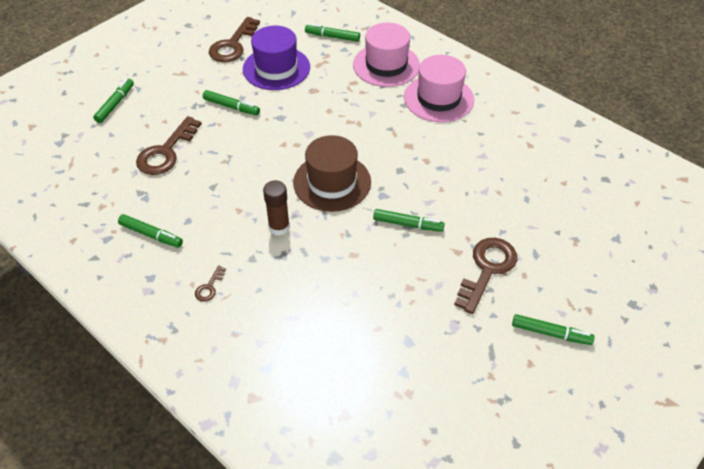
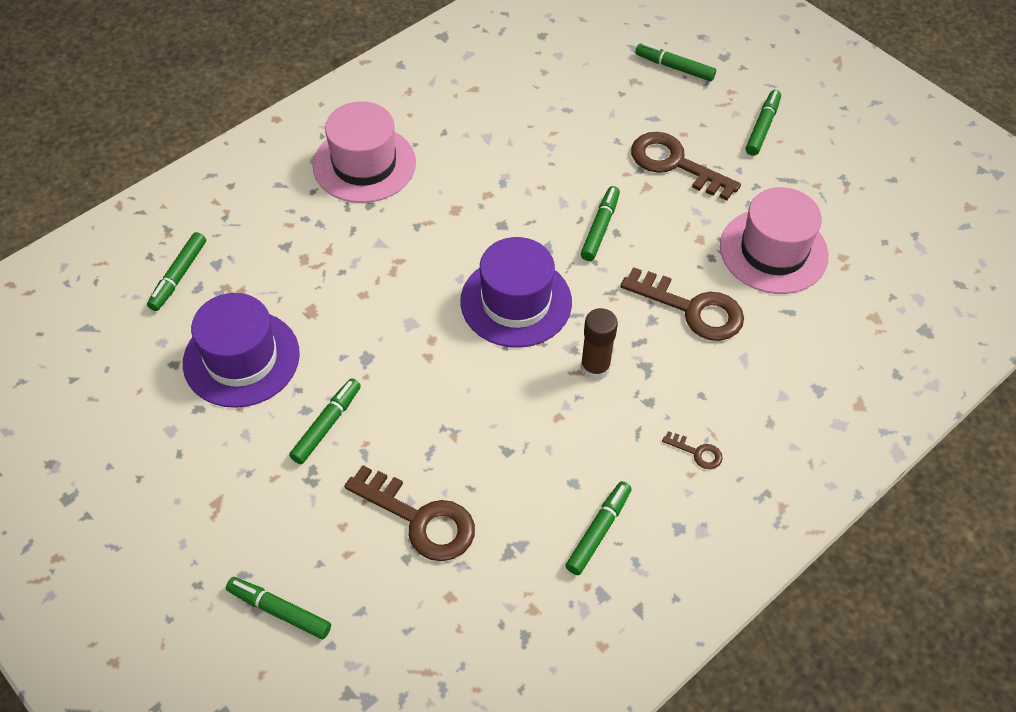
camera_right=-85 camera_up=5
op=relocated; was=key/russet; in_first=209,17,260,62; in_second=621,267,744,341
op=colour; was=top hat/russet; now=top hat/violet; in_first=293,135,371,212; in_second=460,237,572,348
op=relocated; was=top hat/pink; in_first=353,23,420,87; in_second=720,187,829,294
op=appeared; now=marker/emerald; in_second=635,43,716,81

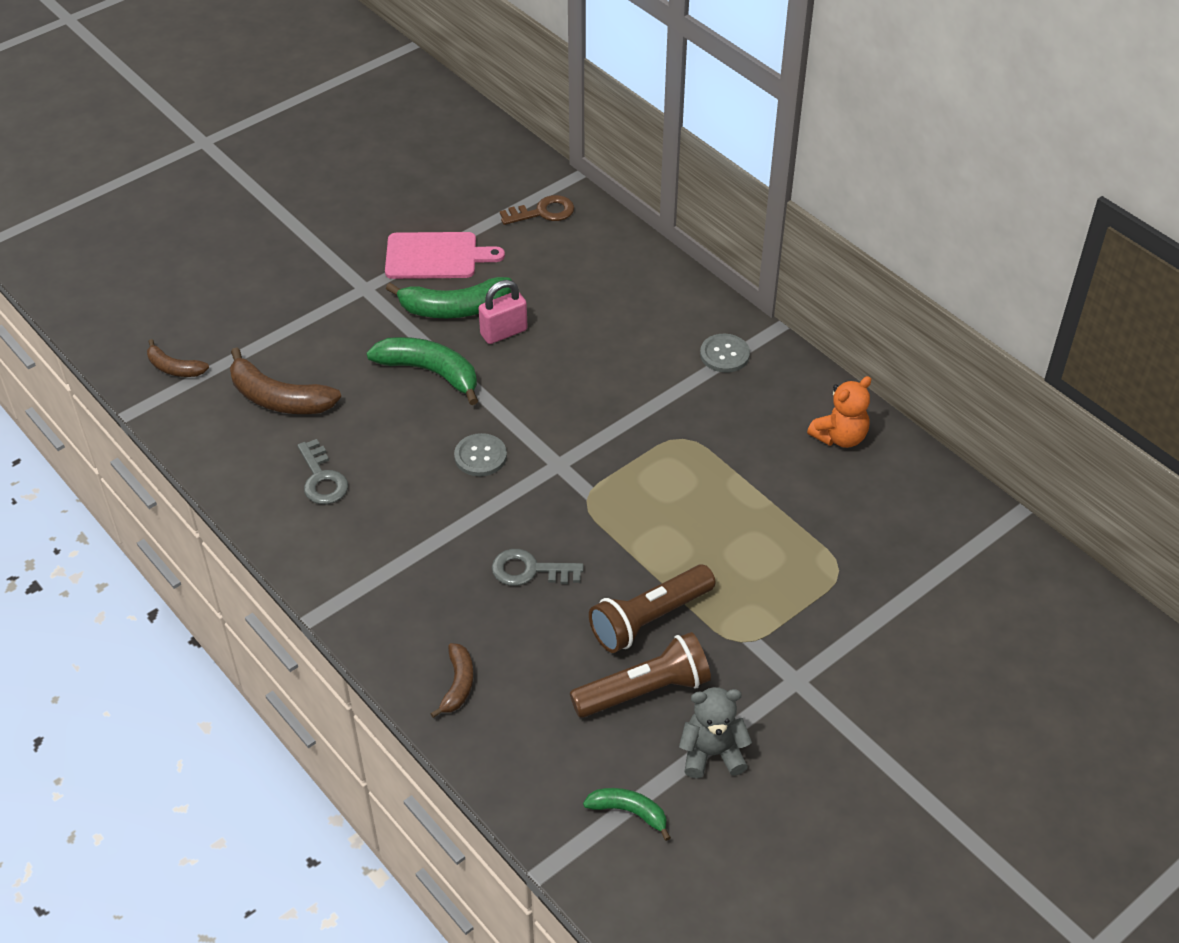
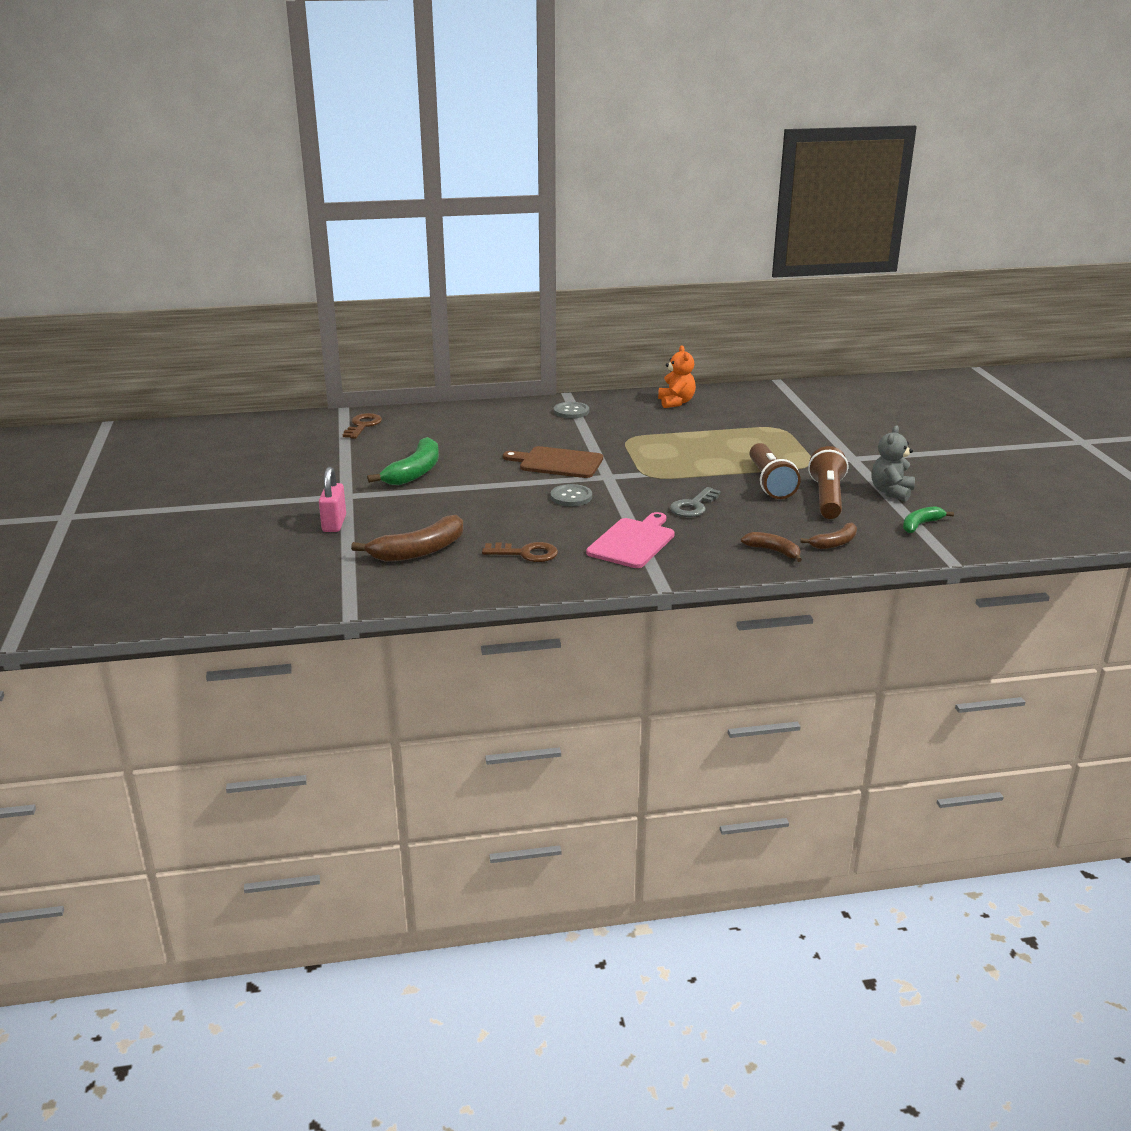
camera_right=-60 camera_up=-20
op=relocated; was=toy banana/russet; in_first=147,339,209,377; in_second=800,523,857,549
op=colour; was=key/gray; now=key/russet; in_first=297,439,348,504; in_second=482,542,558,562
op=missing; was=toy banana/emerald; in_first=367,337,478,405
op=relocated; was=chopping board/pink; in_first=385,232,505,279; in_second=586,512,675,568
op=relocated; was=padlock/pink; in_first=478,280,528,344; in_second=319,467,346,532
op=appeared; now=chopping board/russet; in_second=503,446,603,478

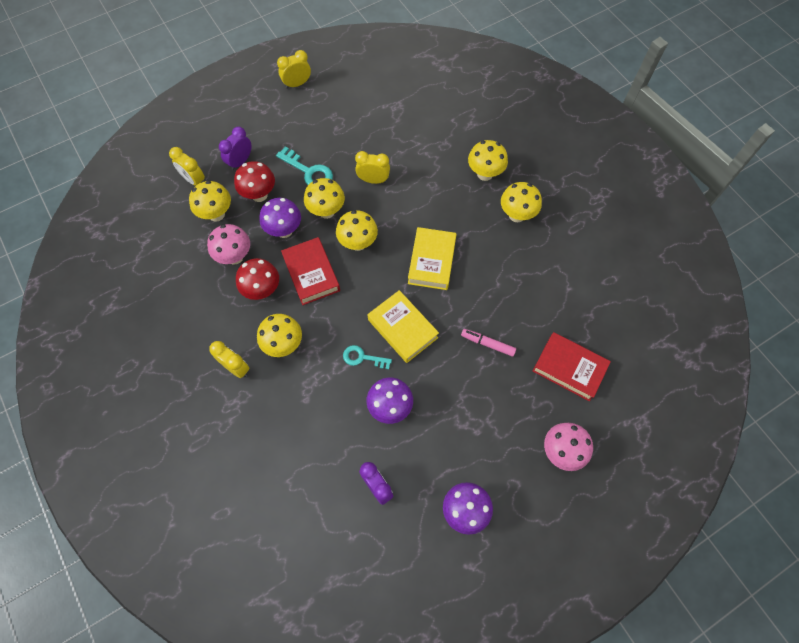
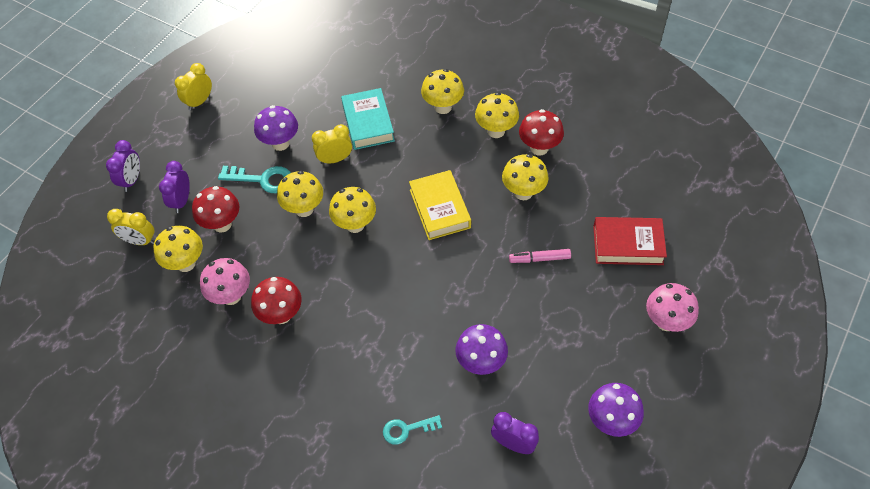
camera_right=-25 camera_up=-10
op=missing; was=clock/yellow; in_first=209,341,249,378
op=relocated; was=toadstool/yellow; in_first=257,314,302,357; in_second=502,154,549,200
op=relocated; was=toadstool/violet; in_first=260,198,301,238; in_second=254,105,298,151
op=missing; was=hardcover/scarlet; in_first=281,237,340,305
op=relocated; was=key/teal; in_first=343,345,392,369; in_second=383,415,442,445
op=missing; was=hardcover/yellow; in_first=368,290,439,363
op=appeared; now=clock/violet; in_second=106,140,140,192
op=appeared; now=hardcover/teal; in_second=341,88,395,150
op=appeared; now=toadstool/scarlet; in_second=519,109,564,156

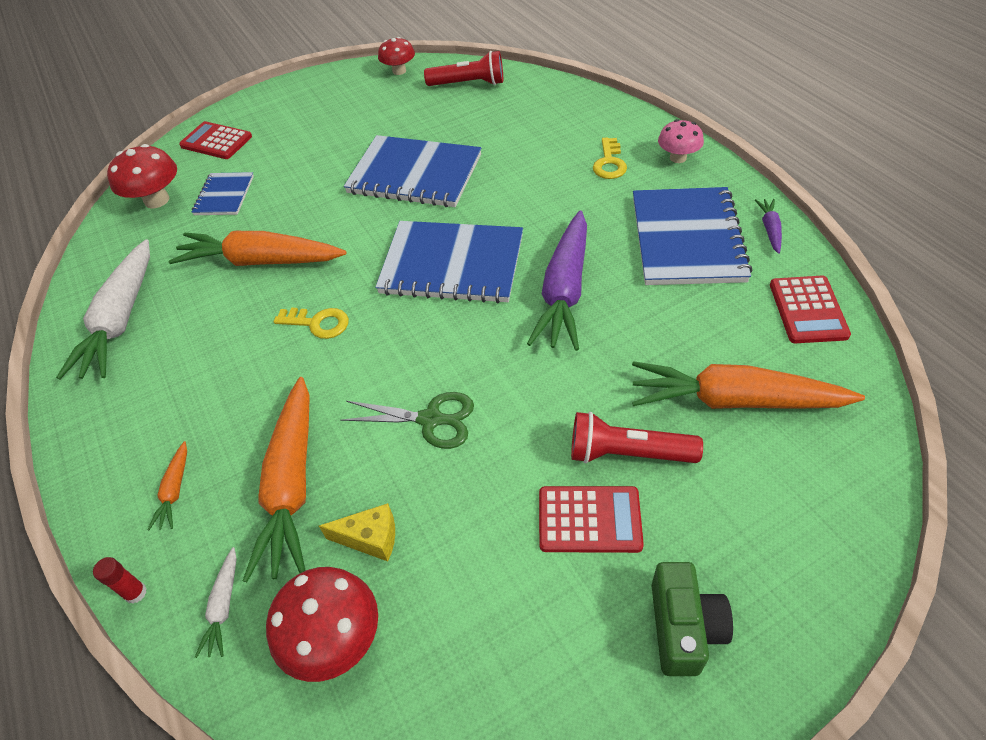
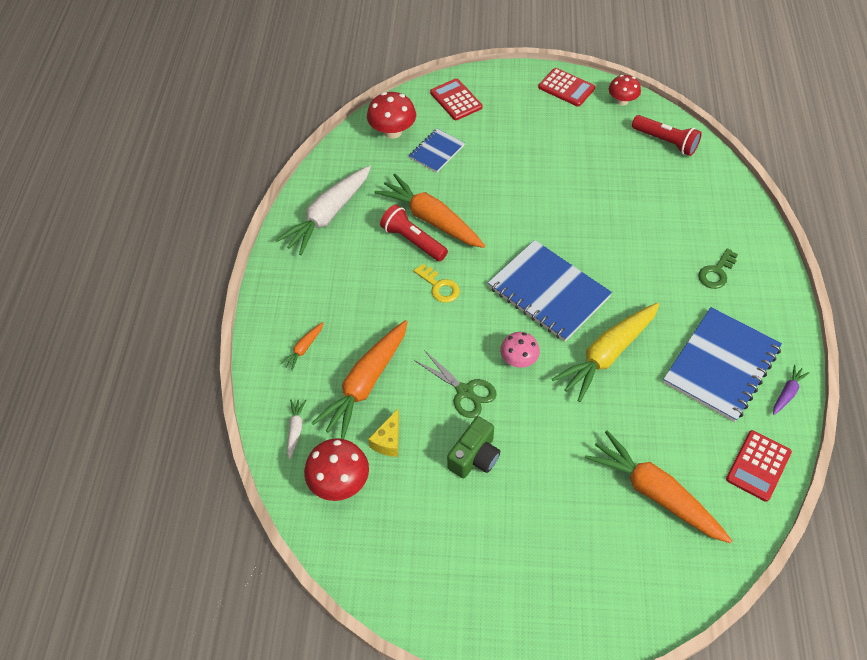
camera_right=30 camera_up=5
op=missing; was=glue/scarlet; in_first=93,557,147,604
op=spun; was=carrot/pure white; in_first=195,547,237,658; in_second=287,399,307,460; clockwise=150
op=spun; was=cheese/yellow; in_first=319,503,395,561; in_second=368,409,399,457; clockwise=75
op=missing; was=notebook/cobalt; in_first=344,135,481,207
op=colour; was=carrot/violet; now=carrot/yellow; in_first=527,211,587,351; in_second=552,303,659,402
op=relocated; was=adding machine/scarlet; in_first=539,486,644,553; in_second=538,68,595,107
op=relocated; was=flashlight/scarlet; in_first=571,412,703,464; in_second=380,204,448,261
op=colour; was=key/yellow; now=key/emerald; in_first=593,137,627,179; in_second=698,248,738,289
op=relocated; was=compact camera/emerald; in_first=652,562,733,676; in_second=447,416,500,478
op=relocated; was=toadstool/pink; in_first=658,119,704,163; in_second=500,332,540,368

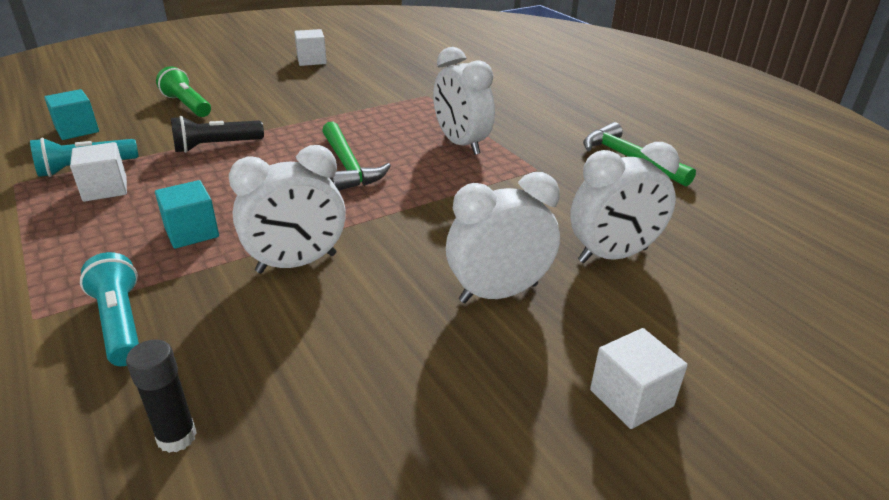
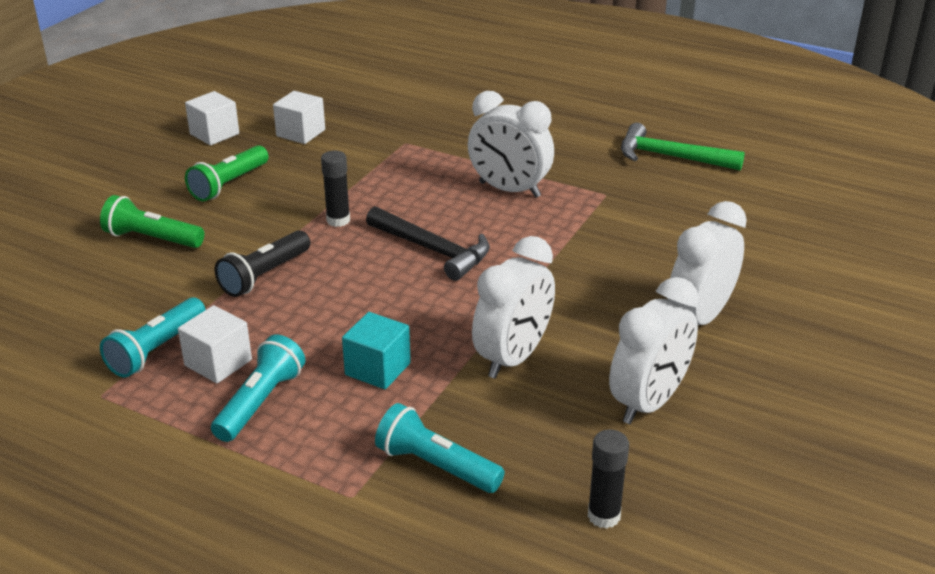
camera_right=-30 camera_up=0
op=missing; was=cube/teal; in_first=44,89,99,140
op=colour; was=claw hammer/emerald; now=claw hammer/jet-black; in_first=322,122,391,191; in_second=366,206,490,281
op=relocated; was=clock/pure white; in_first=570,142,679,263; in_second=609,277,699,424
op=relocated; was=cube/pure white; in_first=590,328,688,429; in_second=273,91,325,144
op=appeared; now=flashlight/emerald; in_second=185,145,269,201
op=appeared; now=flashlight/teal; in_second=211,335,305,442
op=appeared; now=glue/jet-black; in_second=321,151,350,227

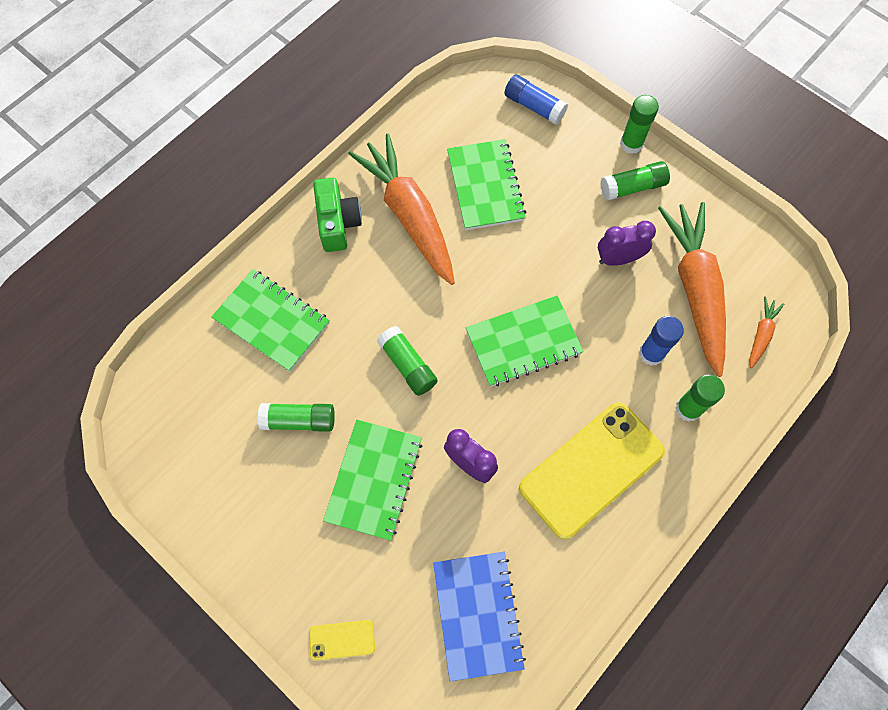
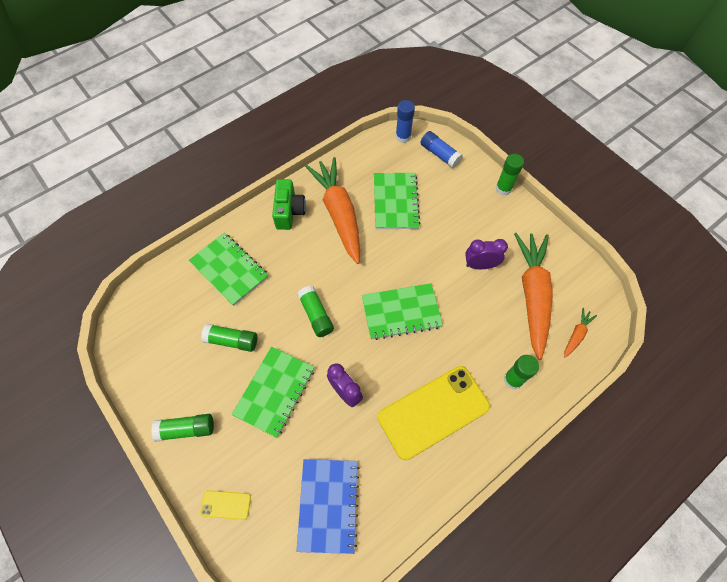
camera_right=10 camera_up=-5
op=relocated; was=glue/emerald; in_first=600,161,670,201; in_second=151,414,214,441
op=relocated; was=glue/cobalt; in_first=639,316,684,366; in_second=396,100,415,143

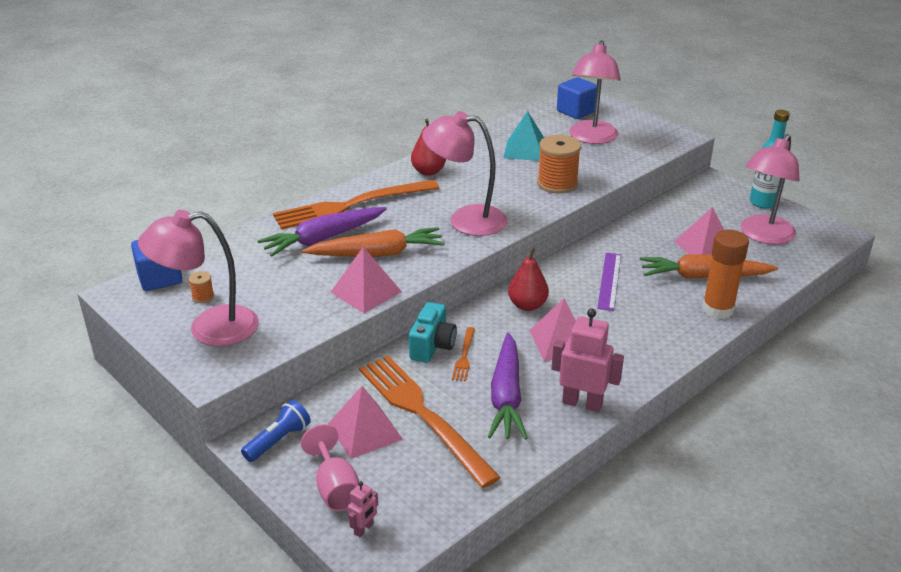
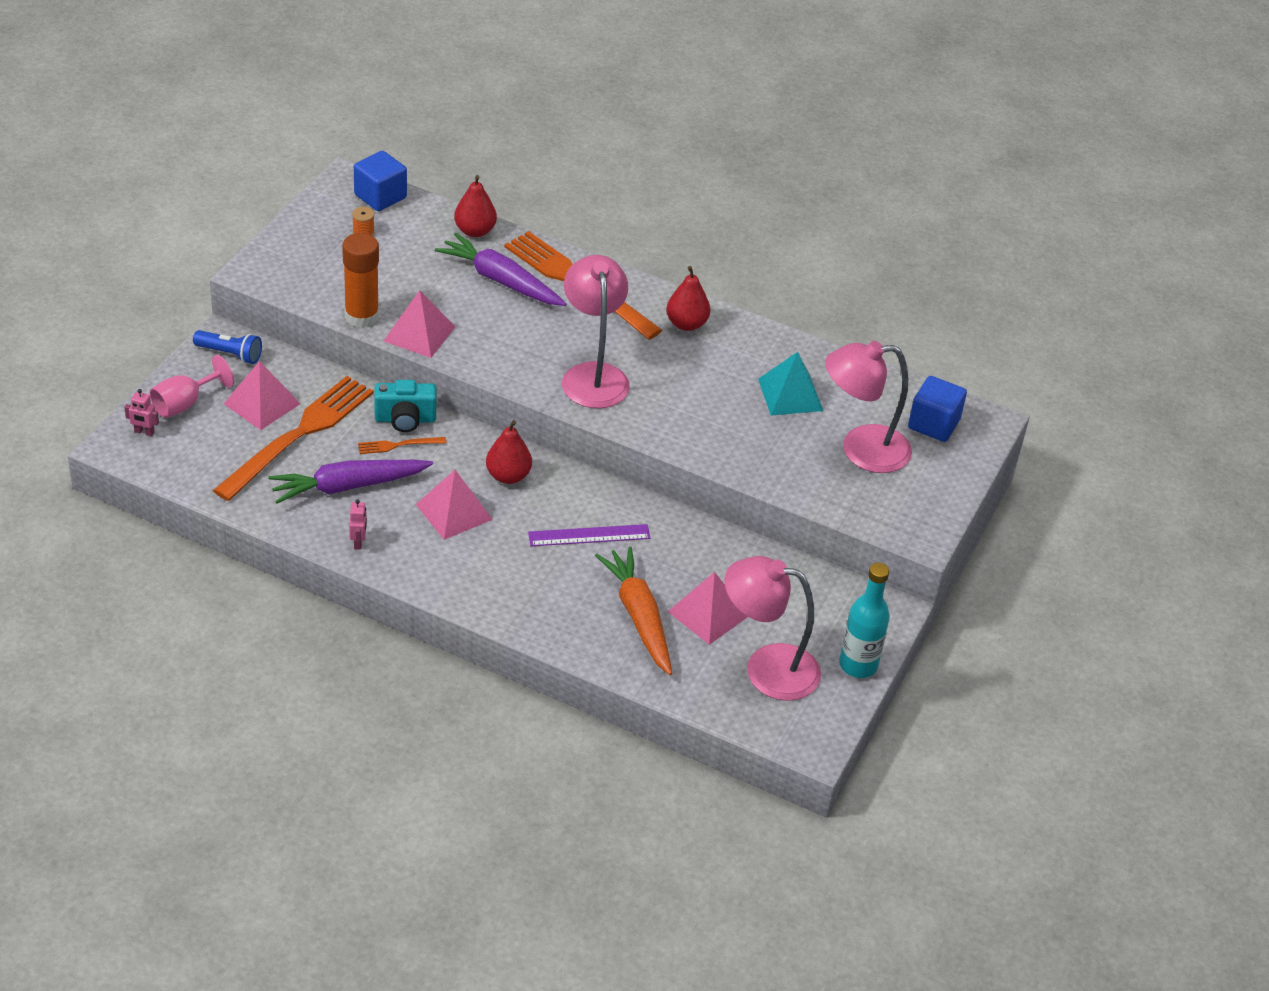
camera_right=65 camera_up=10
op=missing; was=reading lamp/pink; in_first=138,210,259,347
op=missing; was=carrot/orange; in_first=302,227,445,257
op=missing; was=bobbin/orange; in_first=537,135,581,194
op=size; was=robot figure/pink; in_first=552,308,624,412; in_second=349,500,367,550; ratio=0.49
op=relocated; was=glue/orange; in_first=702,230,749,319; in_second=342,233,379,328
op=appeared; now=pear fruit/scarlet; in_second=454,175,497,237

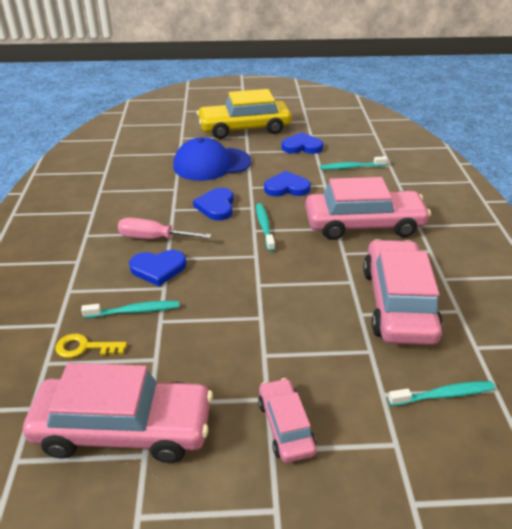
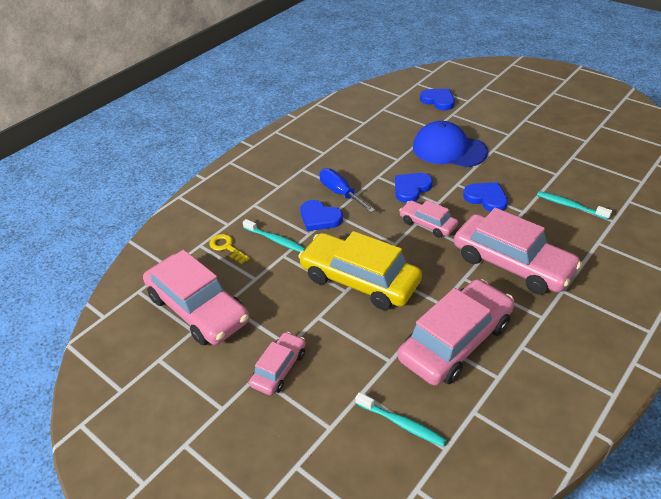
camera_right=45 camera_up=5
op=colour; was=screwdriver/pink; now=screwdriver/cobalt; in_first=118,218,212,239; in_second=319,168,375,213
op=relocated; was=automobile/yellow; in_first=197,89,291,139; in_second=298,231,422,310
op=exchanged; was=dental brush/teal; now=automobile/pink; in_first=256,203,275,252; in_second=399,200,458,238
op=relocated; was=heart/cobalt; in_first=281,132,323,154; in_second=420,89,455,111

